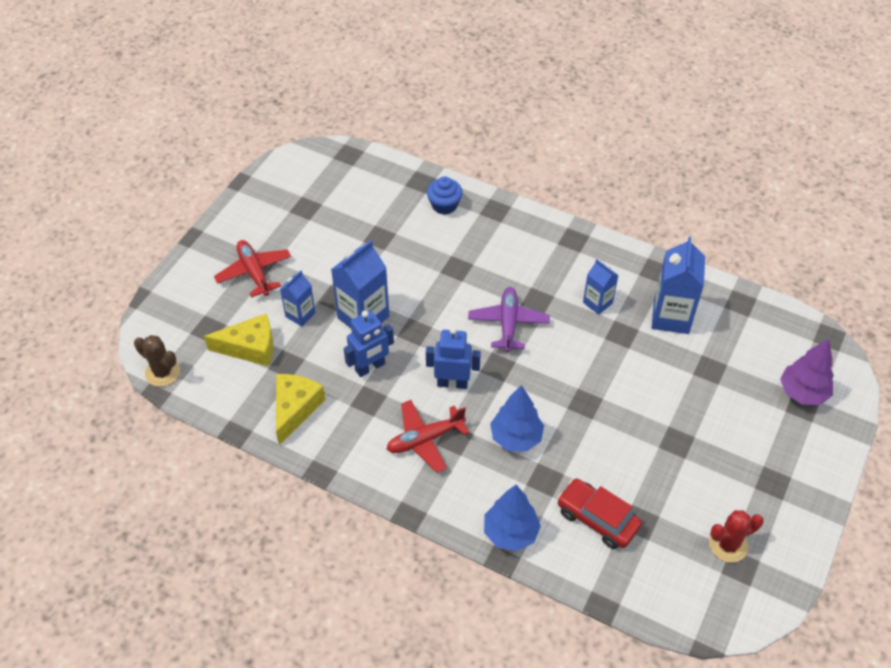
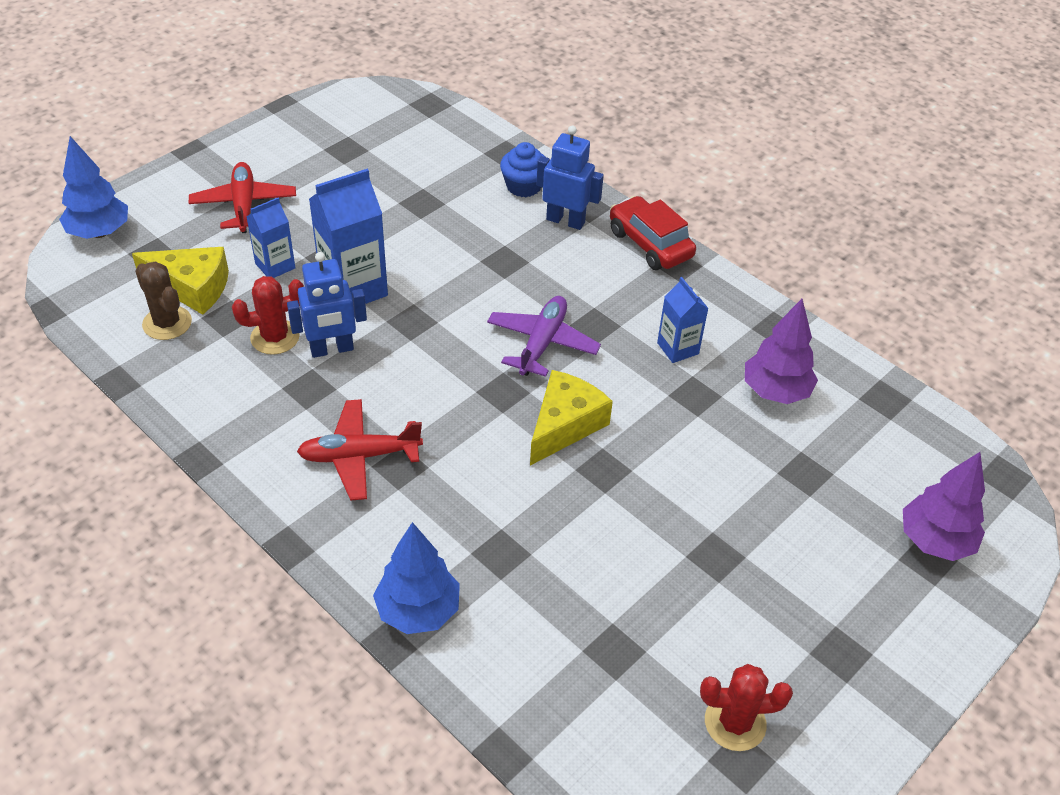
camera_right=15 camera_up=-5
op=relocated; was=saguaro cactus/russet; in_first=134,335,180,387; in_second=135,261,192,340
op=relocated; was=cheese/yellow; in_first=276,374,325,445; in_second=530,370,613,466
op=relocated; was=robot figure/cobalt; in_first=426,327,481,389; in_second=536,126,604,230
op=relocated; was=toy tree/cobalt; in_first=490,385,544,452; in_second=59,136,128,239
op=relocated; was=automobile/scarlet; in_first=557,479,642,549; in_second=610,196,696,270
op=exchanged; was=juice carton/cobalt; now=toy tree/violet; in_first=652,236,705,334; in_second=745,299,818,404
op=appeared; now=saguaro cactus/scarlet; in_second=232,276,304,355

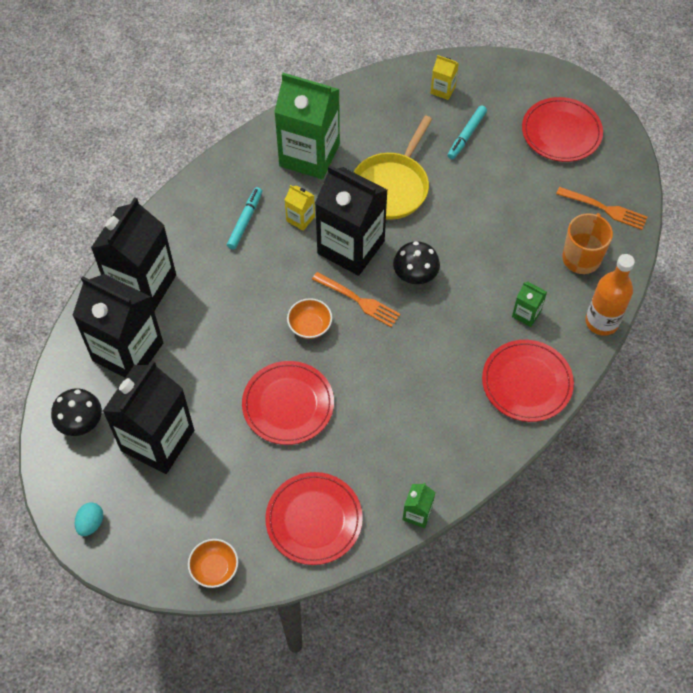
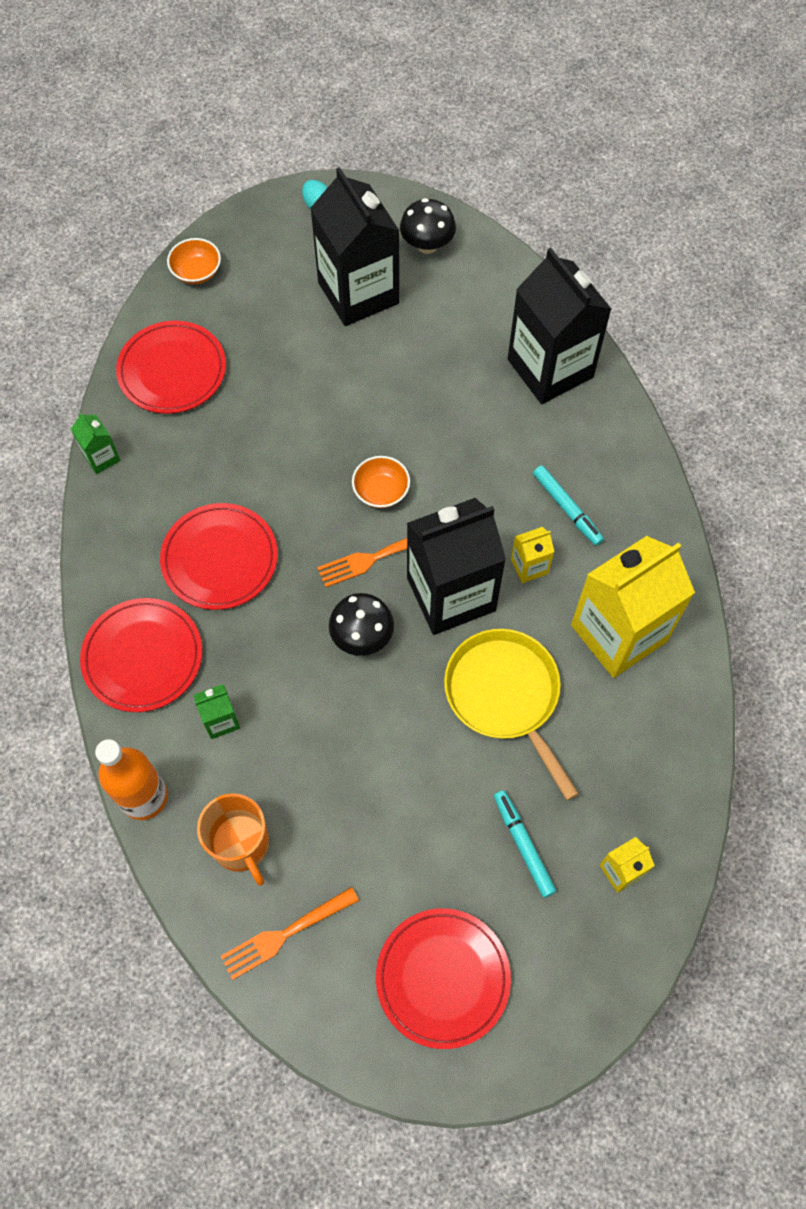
camera_right=125 camera_up=5
op=missing; was=juice carton/jet-black; in_first=72,274,163,378
op=relocated; was=plate/scarlet; in_first=242,361,334,445; in_second=160,503,278,610
op=colour; was=juice carton/emerald; now=juice carton/yellow; in_first=274,73,340,179; in_second=571,536,695,678

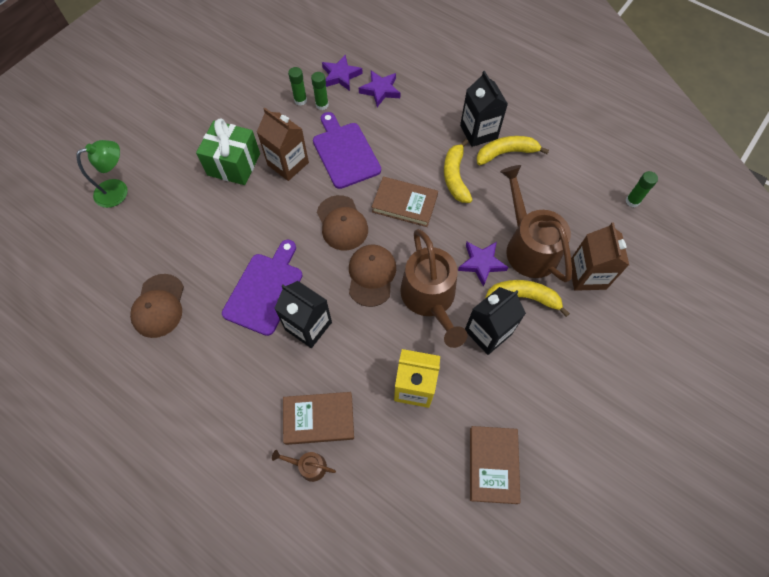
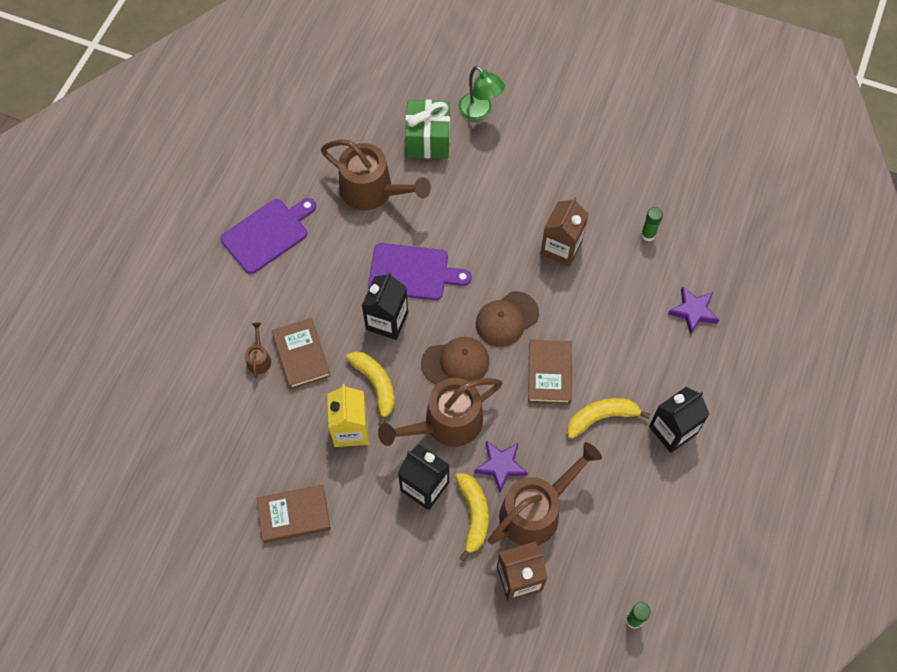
camera_right=75 camera_up=0
op=exchanged; was=baseball cap/russet; now=sprinkling can/russet; in_first=130,274,184,338; in_second=321,139,431,210
op=relocated; was=present/emerald; in_first=196,118,260,185; in_second=405,99,450,159
op=missing; was=glue/emerald; in_first=311,72,329,110
op=relocated; was=chopping board/violet; in_first=313,112,381,189; in_second=220,198,316,274
op=missing; was=five-pointed star/violet; in_first=322,55,363,91
op=relocated; was=toy banana/yellow; in_first=477,136,549,165; in_second=346,351,395,426

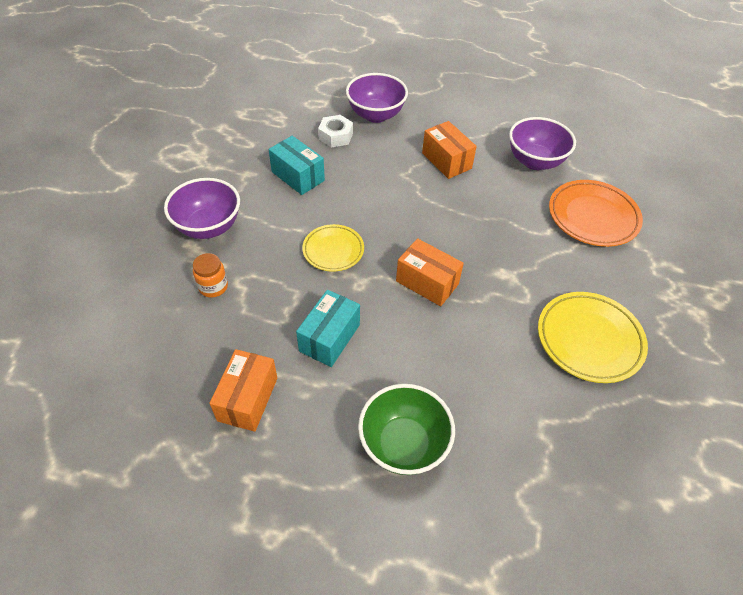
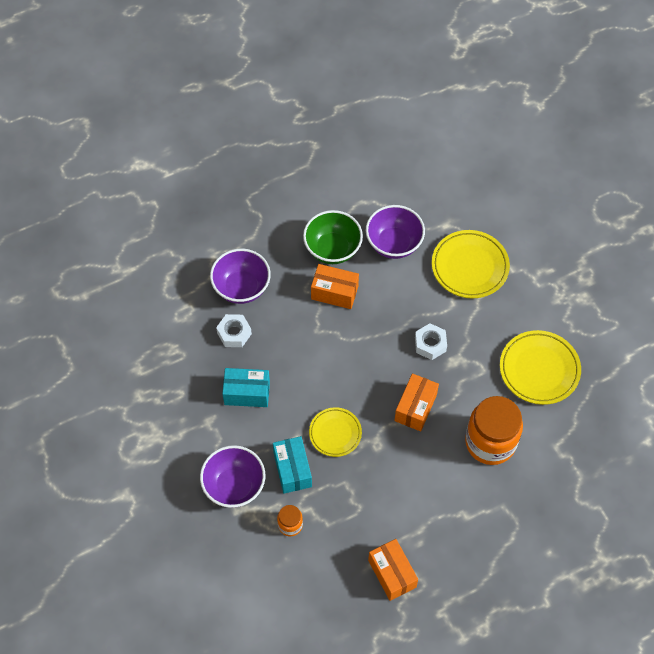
camera_right=-40 camera_up=10
op=relocated; was=package/teal; in_first=296,290,360,367; in_second=273,436,312,494
op=relocated; was=serving bowl/emerald; in_first=358,384,455,475; in_second=303,210,363,264
op=spun; was=package/orange; in_first=396,238,464,306; in_second=394,373,439,431; clockwise=-60
op=colour; was=plate/orange; now=plate/yellow; in_first=549,180,643,247; in_second=432,230,510,298
op=appeared; now=nut/pure white; in_second=415,323,447,360
op=appeared; now=preserve jar/orange; in_second=465,396,523,465

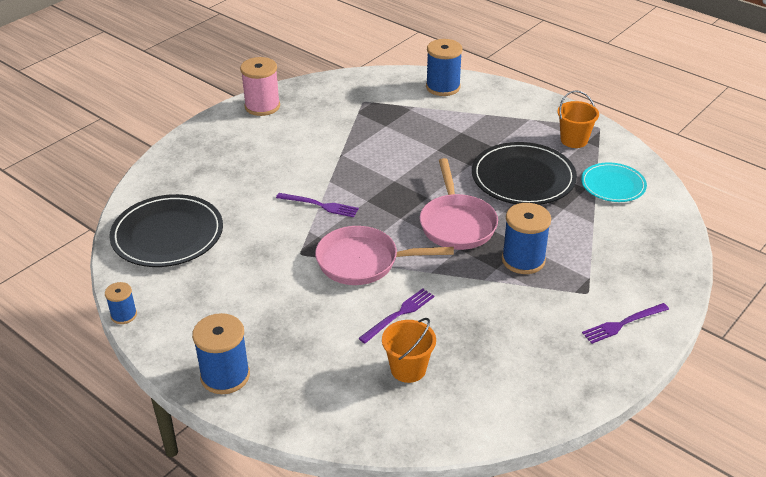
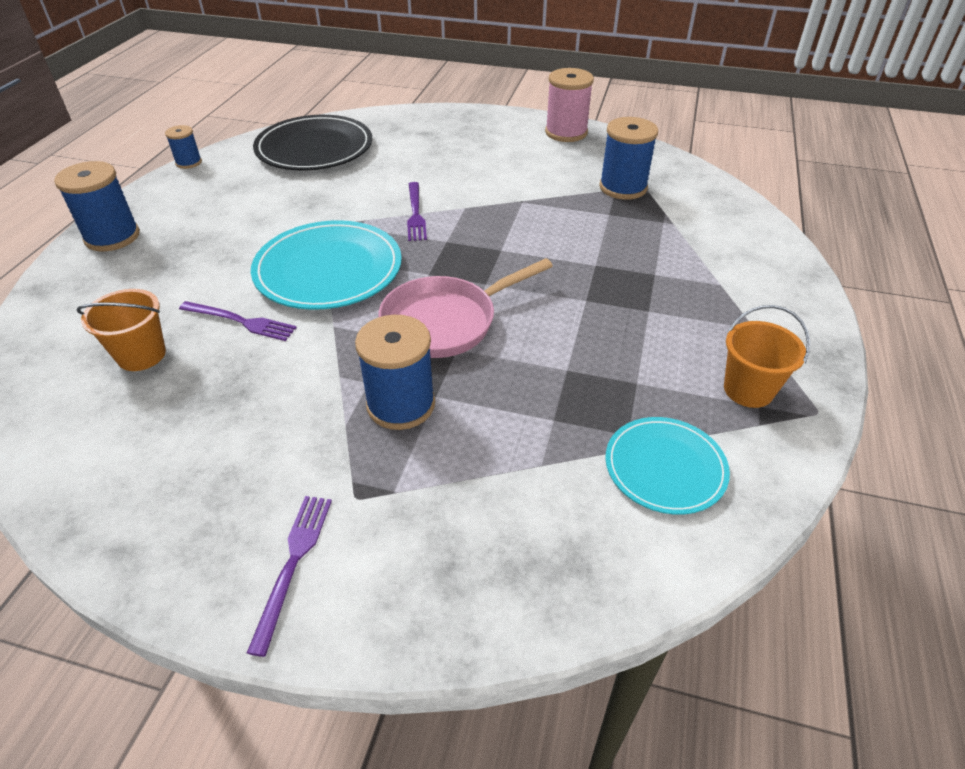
camera_right=65 camera_up=5
op=exchanged; was=pan/pink; now=plate/teal; in_first=315,226,454,285; in_second=251,220,402,310
op=relocated; was=bobbin/cobalt; in_first=426,39,463,96; in_second=599,117,658,200
op=missing; was=plate/jet-black; in_first=472,142,577,205
op=spun; was=fork/violet; in_first=582,303,669,344; in_second=247,496,332,657; clockwise=60

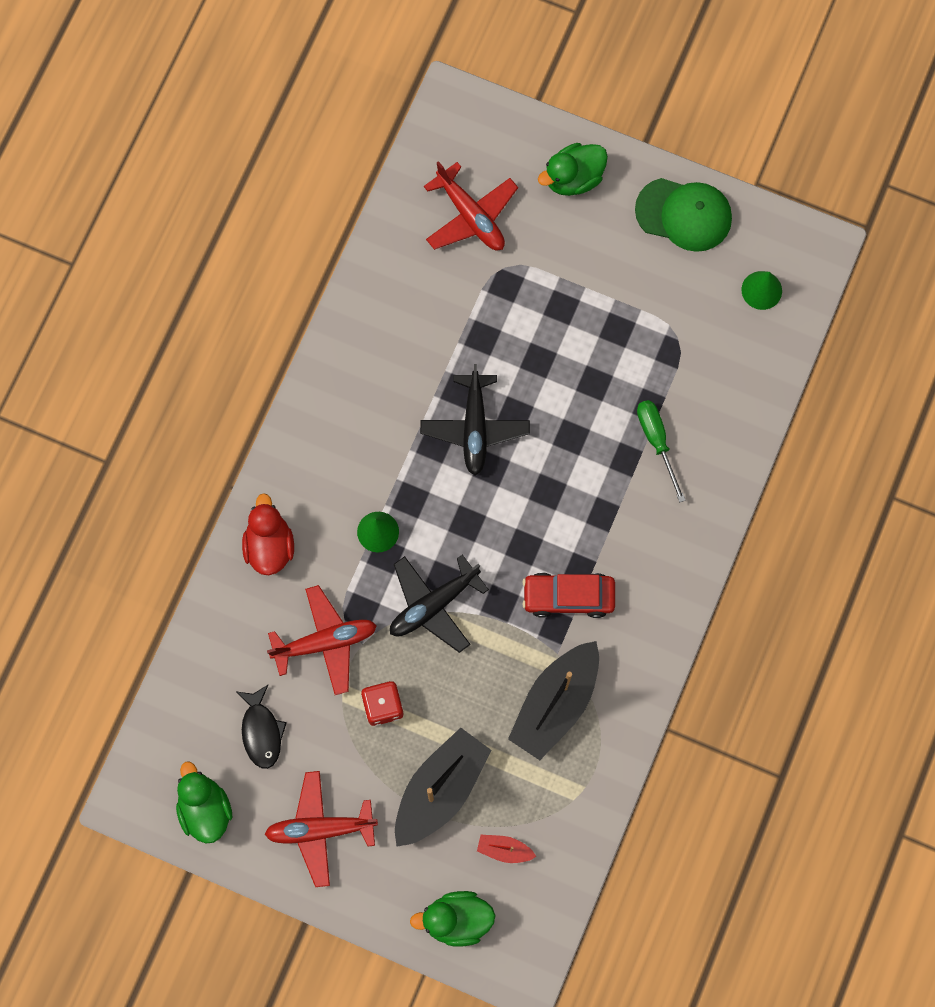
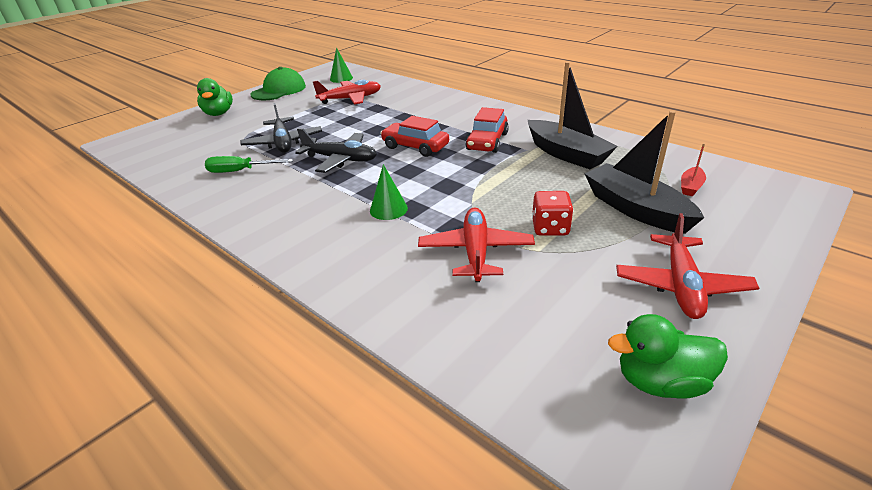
camera_right=-70 camera_up=-40
op=missing; was=fish figure/jet-black; in_first=236,685,287,769
op=missing; was=duck/scarlet; in_first=242,493,294,575
op=relocated; was=plane/jet-black; in_first=390,555,489,653; in_second=240,103,322,153
op=missing; was=duck/emerald; in_first=410,891,496,947
op=relocated; was=plane/scarlet; in_first=424,161,518,250; in_second=313,80,381,104
op=relocated; was=screwdriver/emerald; in_first=637,400,686,503; in_second=205,156,293,173
op=appeared; now=automobile/scarlet; in_second=380,116,449,157

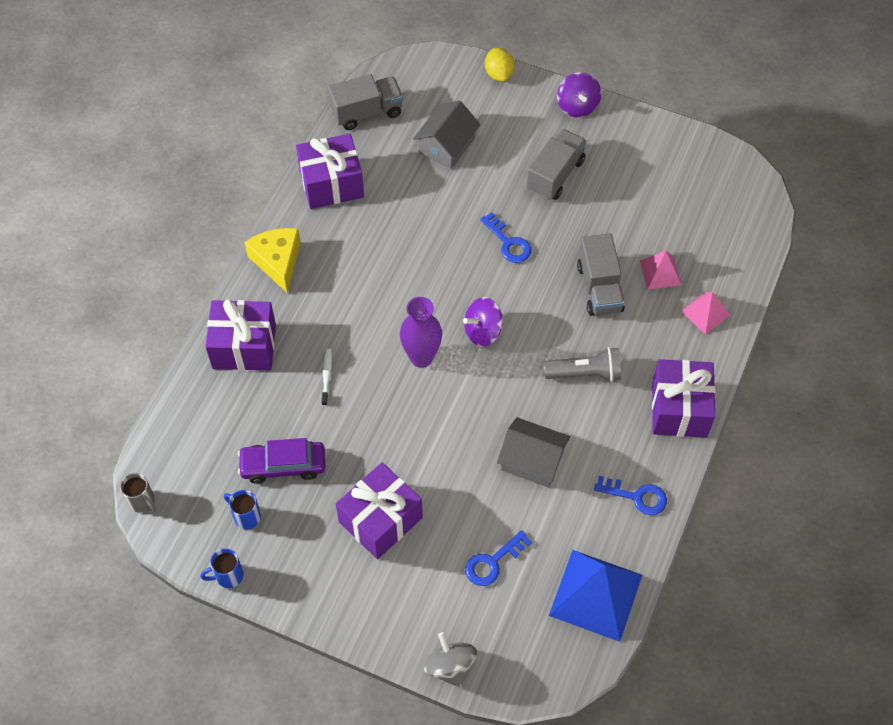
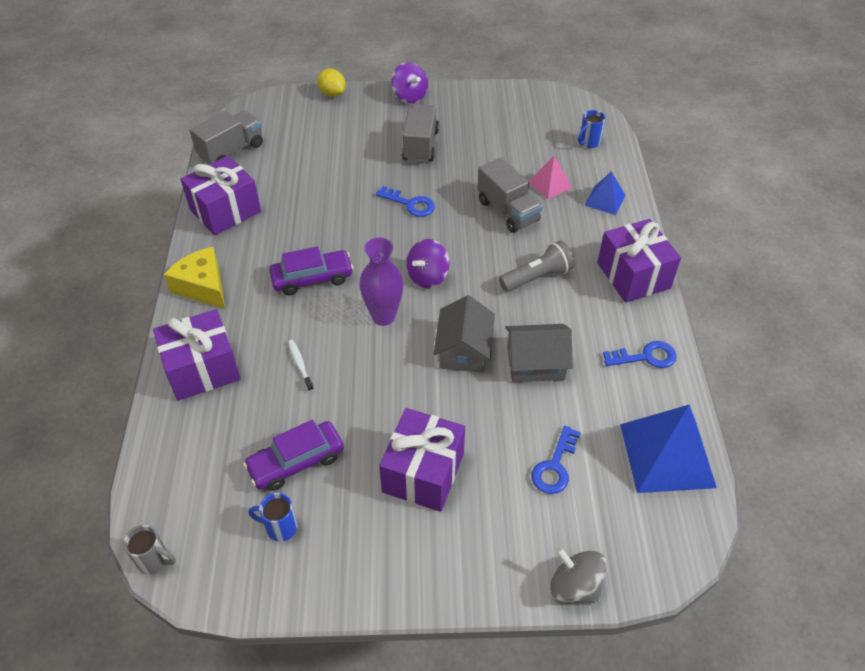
camera_right=-25 camera_up=-10
op=relocated; was=coffee mug/cobalt; in_first=200,548,243,588; in_second=578,110,606,148
op=relocated; was=toy house/gray; in_first=413,100,481,169; in_second=434,295,495,373
op=colour; was=pyramid shape/pink; now=pyramid shape/cobalt; in_first=681,292,730,335; in_second=584,171,625,215
op=appeared; now=automobile/violet; in_second=269,246,354,295

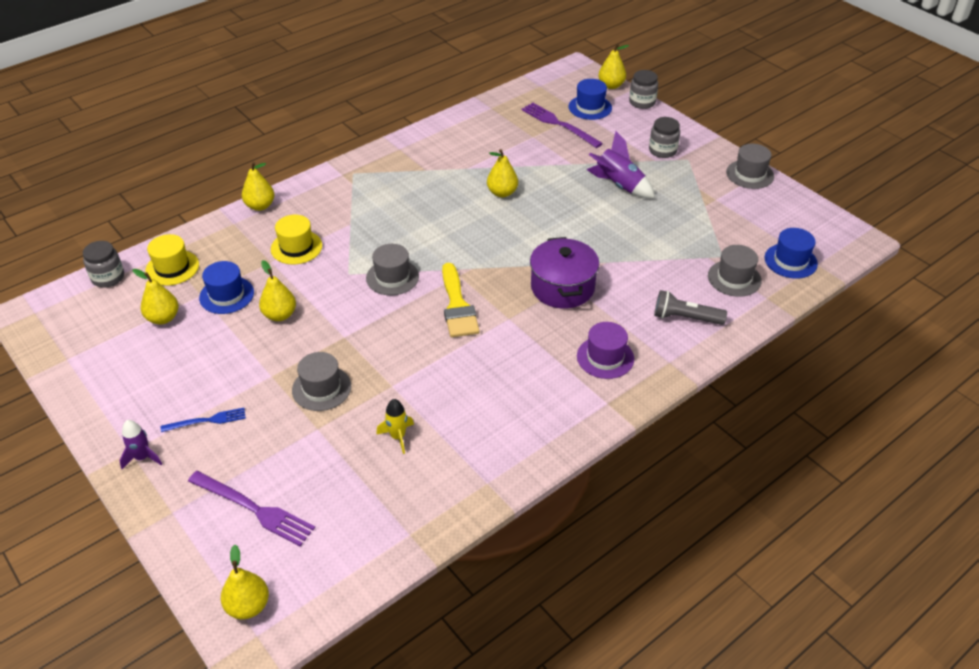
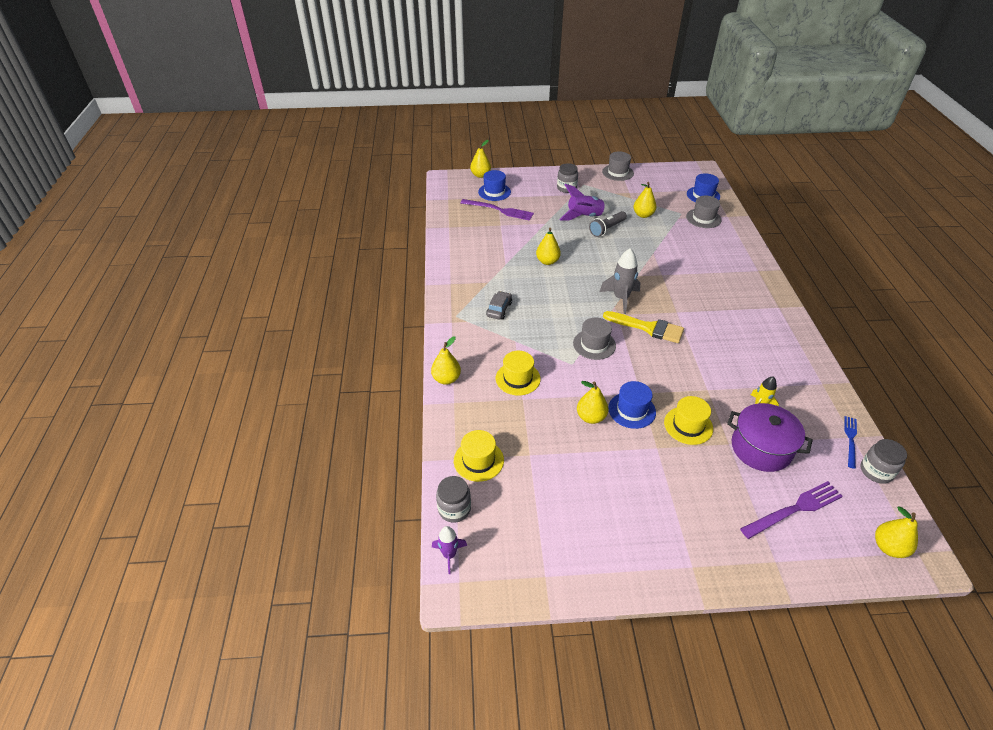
camera_right=-55 camera_up=0
op=relocated; was=rocket/violet; in_first=119,420,162,469; in_second=432,526,467,574
op=relocated; was=pear fruit/yellow; in_first=133,269,178,324; in_second=633,182,656,218
op=relocated; was=fork/cobalt; in_first=161,408,246,432; in_second=844,416,857,469
op=relocated; was=top hat/cobalt; in_first=199,261,254,314; in_second=608,381,656,429
op=colour; was=top hat/gray; now=top hat/yellow; in_first=292,352,351,411; in_second=664,396,713,445
op=spun; was=fork/violet; in_first=521,103,603,148; in_second=460,199,534,221; clockwise=-150
op=relocated; was=cooking pot/violet; in_first=530,237,599,309; in_second=727,403,813,472
op=missing; was=top hat/violet; in_first=577,322,634,379
op=relocated; was=preserve jar/gray; in_first=629,70,658,109; in_second=861,439,907,484
op=relocated; was=flashlight/gray; in_first=654,290,727,325; in_second=589,211,627,237
op=appeared; now=automobile/gray; in_second=486,291,512,320
op=appeared; now=rocket/gray; in_second=600,248,640,314

